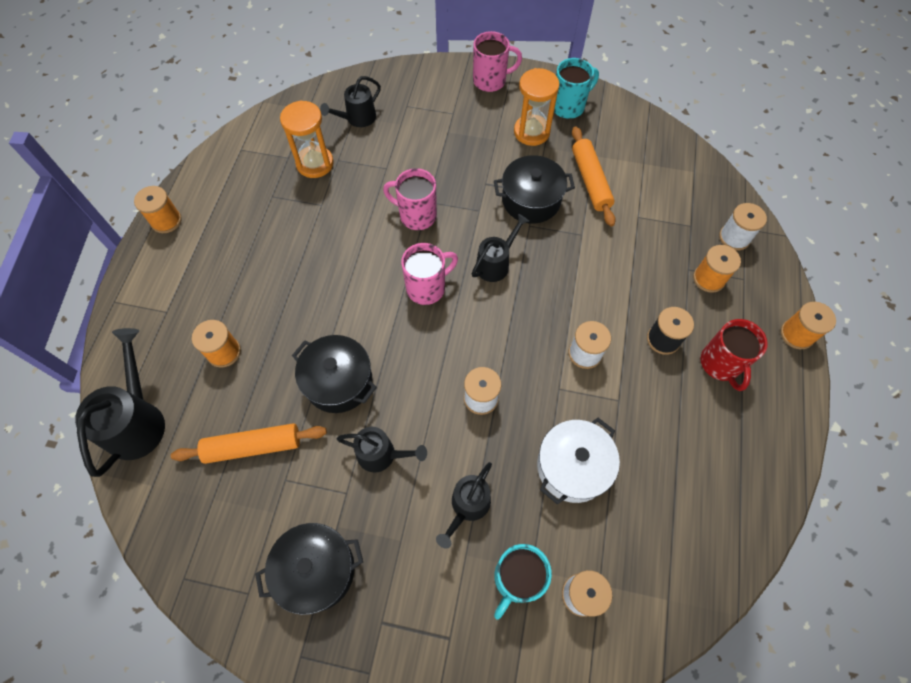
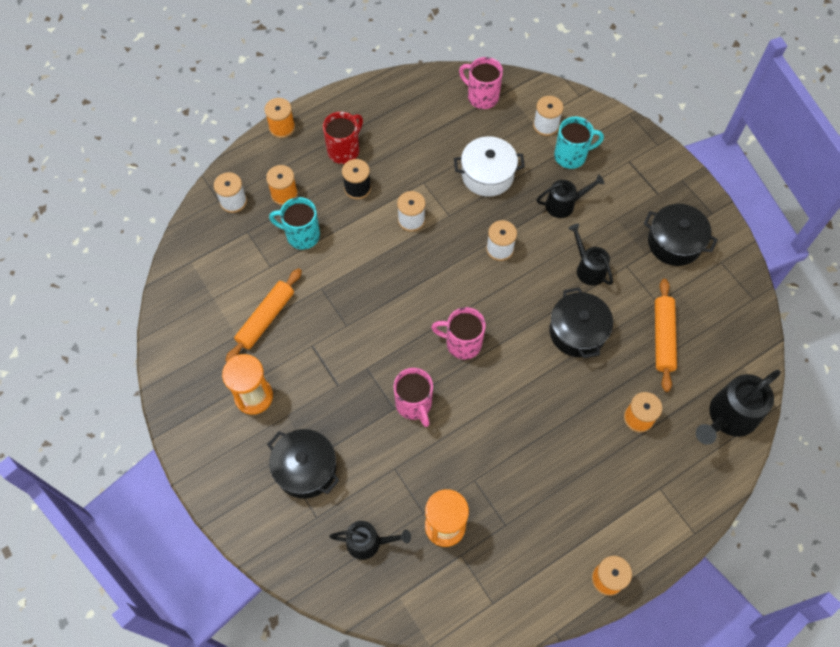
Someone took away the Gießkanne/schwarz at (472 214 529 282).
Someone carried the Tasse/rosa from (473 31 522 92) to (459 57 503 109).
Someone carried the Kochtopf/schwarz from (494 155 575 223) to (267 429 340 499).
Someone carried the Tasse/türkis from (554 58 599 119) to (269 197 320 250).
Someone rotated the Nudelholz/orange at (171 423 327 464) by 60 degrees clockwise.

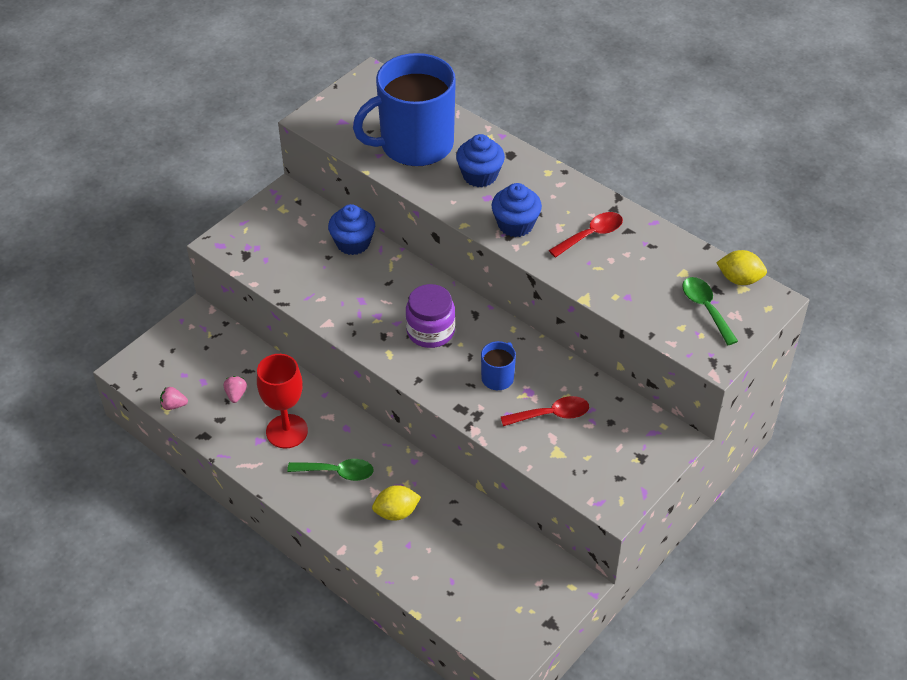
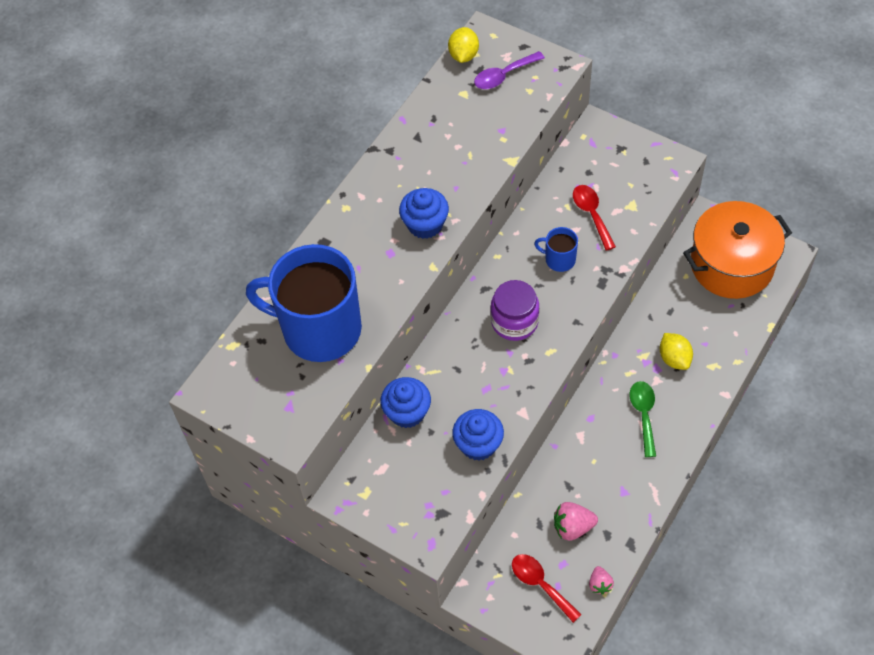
Someone took away the Kelch/rot at (257 354 308 449).
Someone put down the Kochtopf/orange at (683 201 792 299).
Someone carried the Muffin/blau from (456 134 505 187) to (452 409 504 461).
Someone carried the Löffel/rot from (549 212 623 257) to (512 554 582 623).
Someone repainted the Löffel/grün at (682 277 738 345), which became the Löffel/lila at (474 51 545 89).
Someone rotated the Tasse/blau at (353 53 456 166) by 135 degrees clockwise.
Someone scaled the Erdbeere/rosa at (224 376 247 403) by 1.58.

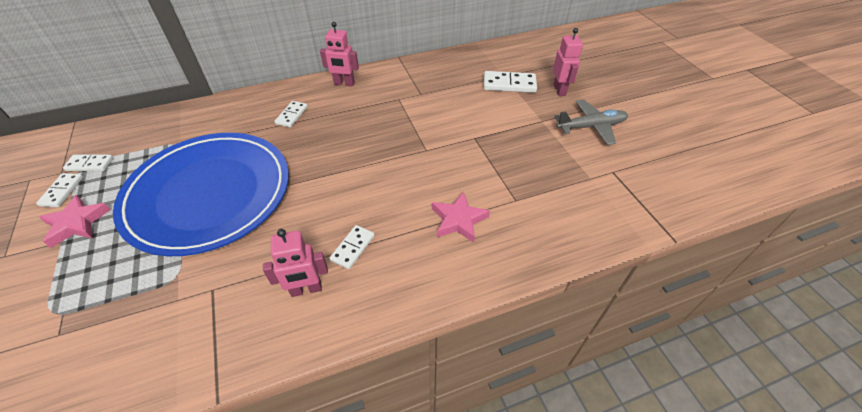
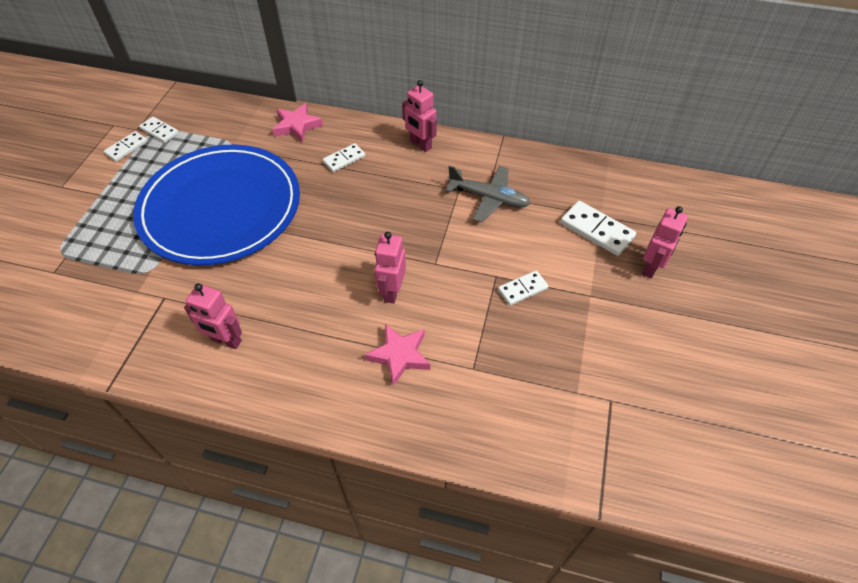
Someone put down the Roboter/rosa at (375 232 406 304).
Someone carried the Stern/rosa from (39 195 111 248) to (272 103 323 143).
Someone carried the Dominostein/weiß from (330 225 374 269) to (498 270 549 306).
Someone carried the Flugzeug/grau from (554 99 628 145) to (446 166 531 222).

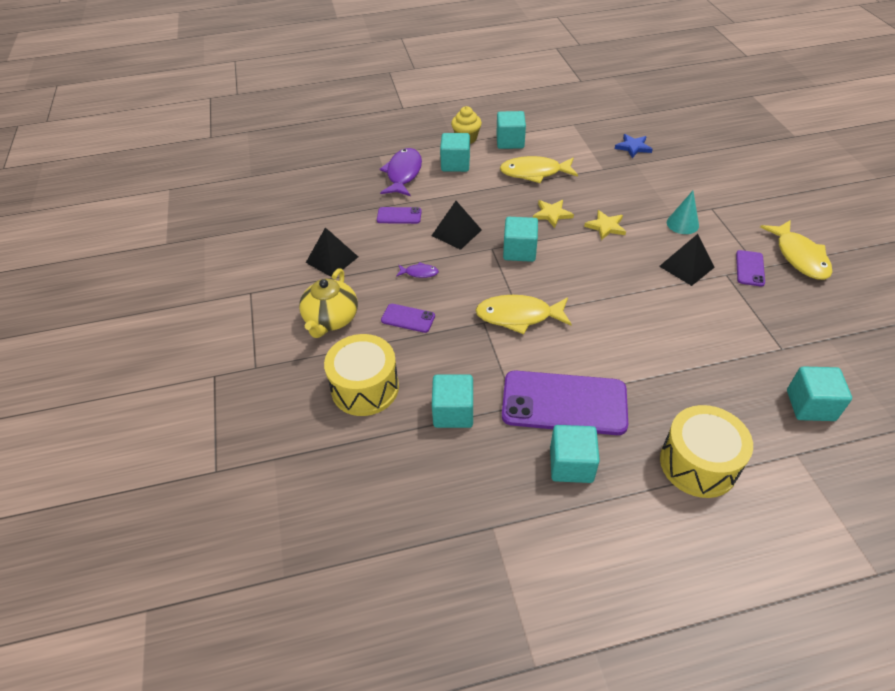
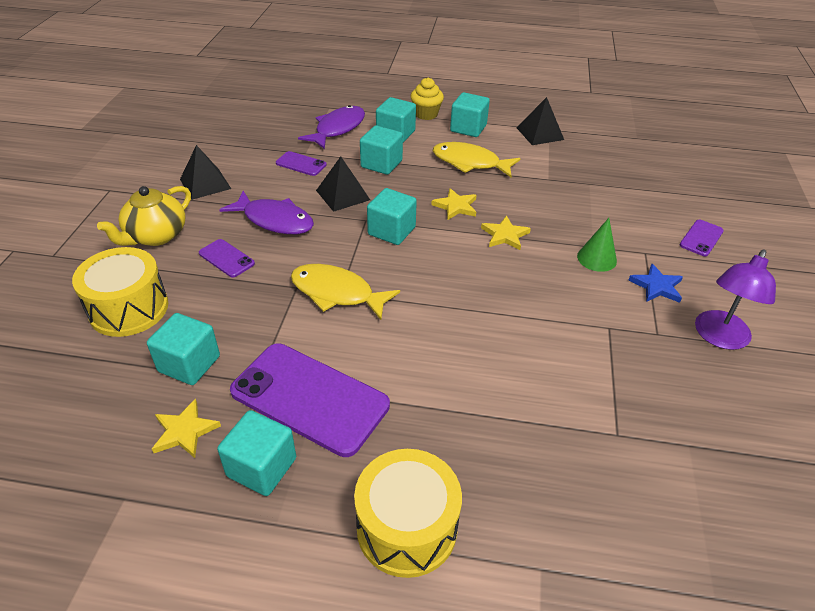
Someone put down the Stern/gelb at (152 399 221 458).
Someone carried the Stern/blau from (615 134 653 158) to (629 264 683 303).
Someone carried the Pyramide/schwarz from (659 234 715 286) to (516 97 564 145).
Someone carried the Handy/lila from (736 250 765 287) to (680 220 724 256).
Someone carried the Kubus/türkis from (787 366 852 421) to (360 125 403 175).
Someone swapped the Fisch/gelb at (760 220 832 280) for the Lampe/lila at (695 250 776 350).
Someone repainted the Kegel/türkis at (667 191 699 234), which became the Kegel/grün at (577 218 617 272).
Someone scaled the Fisch/lila at (396 262 439 278) by 2.11.

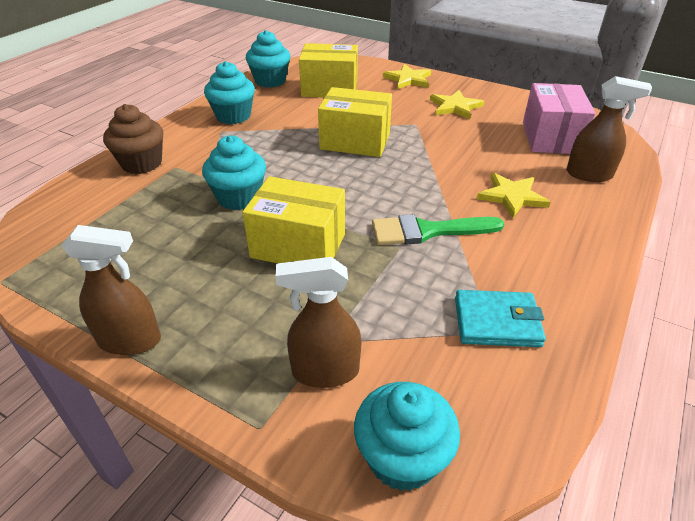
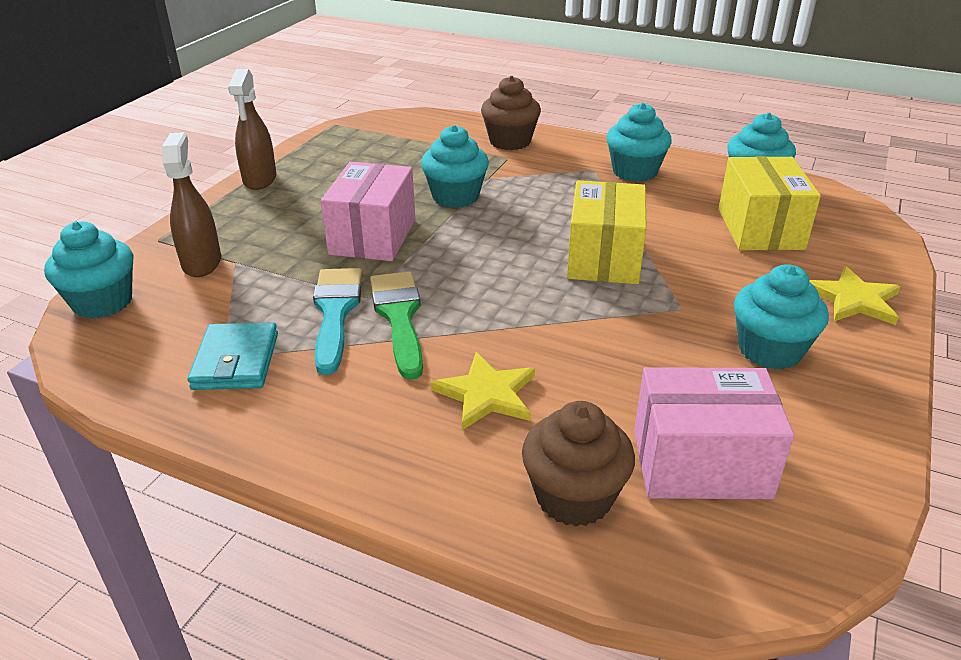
Someone put down the Pinsel/türkis at (313 268 362 375).
Someone swapped the Stern/gelb at (430 90 485 119) for the Muffin/türkis at (734 264 829 369).
Someone swapped the Sprühflasche/braun at (566 76 652 182) for the Muffin/braun at (522 401 635 527).
Someone repainted the Schachtel/gelb at (242 176 345 263), which became the Schachtel/rosa at (321 162 415 261).

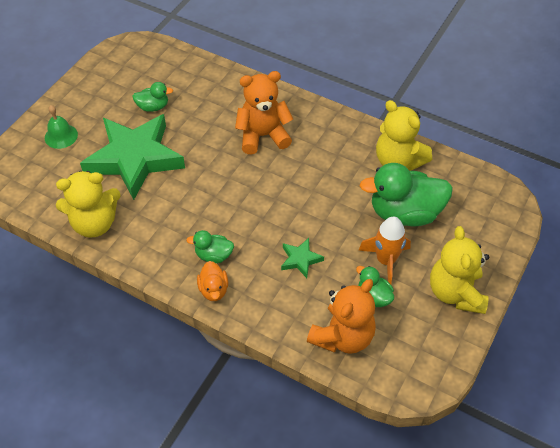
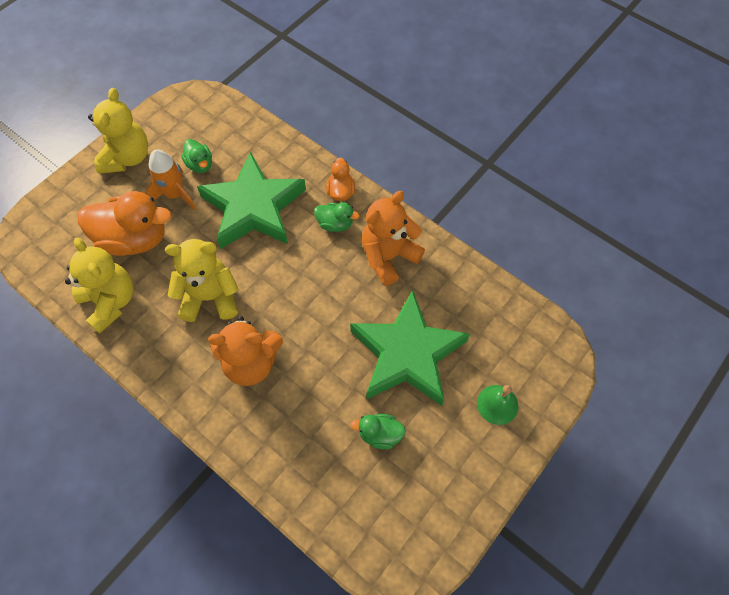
Someone carried the Teddybär/gelb from (56 171 121 238) to (165 239 239 322).
Someone carried the Teddybär/orange from (307 279 376 354) to (362 191 425 286).
Someone repainted the Ente/grün at (359 163 453 226), which became the Ente/orange at (77 191 172 256).
Someone scaled the Stern/grün at (281 238 324 278) by 2.49.

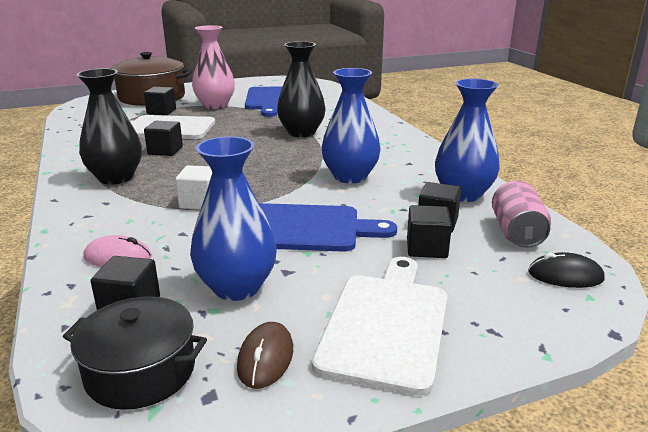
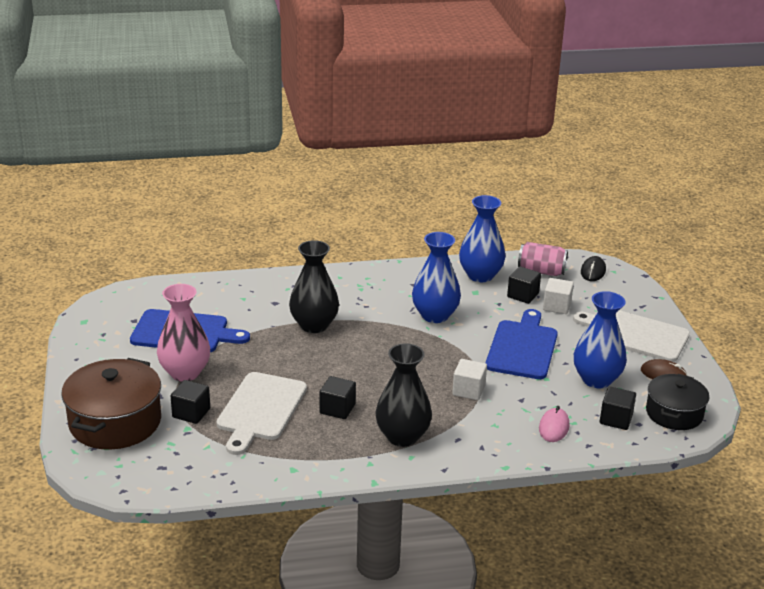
Someone repainted the Kubus/schwarz at (407 205 452 258), which became the Kubus/weiß at (543 278 574 314).

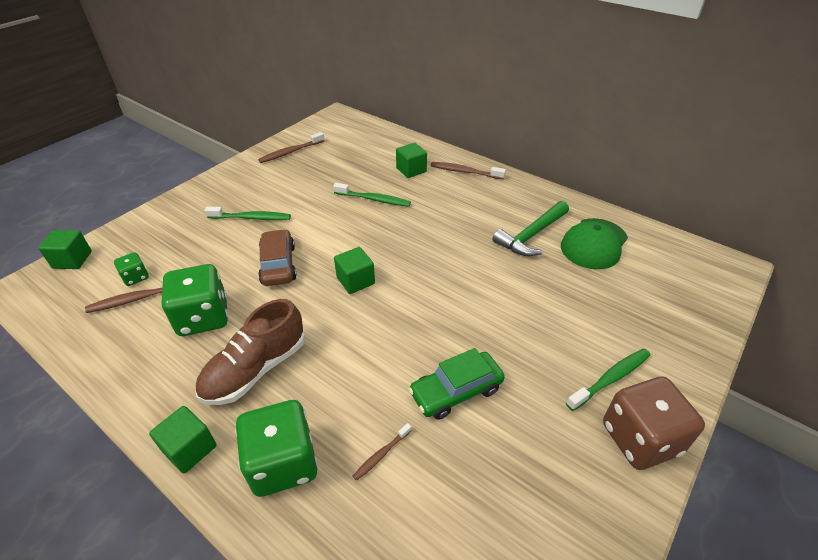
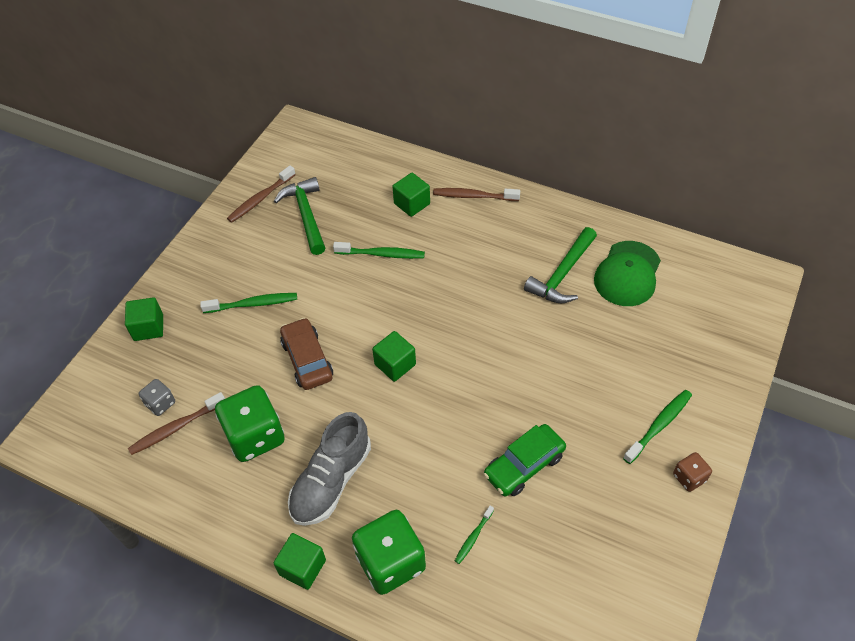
Someone put down the Hammer/grün at (274 177 325 255).
Someone carried the Kubus/grün from (38 230 92 269) to (125 297 163 341).
Someone repainted the Spielwürfel/grün at (114 252 149 286), which became the Spielwürfel/grau at (139 379 175 416).
Someone repainted the Schuh/braun at (195 299 305 405), which became the Schuh/grau at (288 412 371 526).
Someone repainted the Zahnbürste/braun at (353 423 412 481), which became the Zahnbürste/grün at (455 506 494 564).
Someone scaled the Spielwürfel/braun at (603 377 705 470) by 0.49.

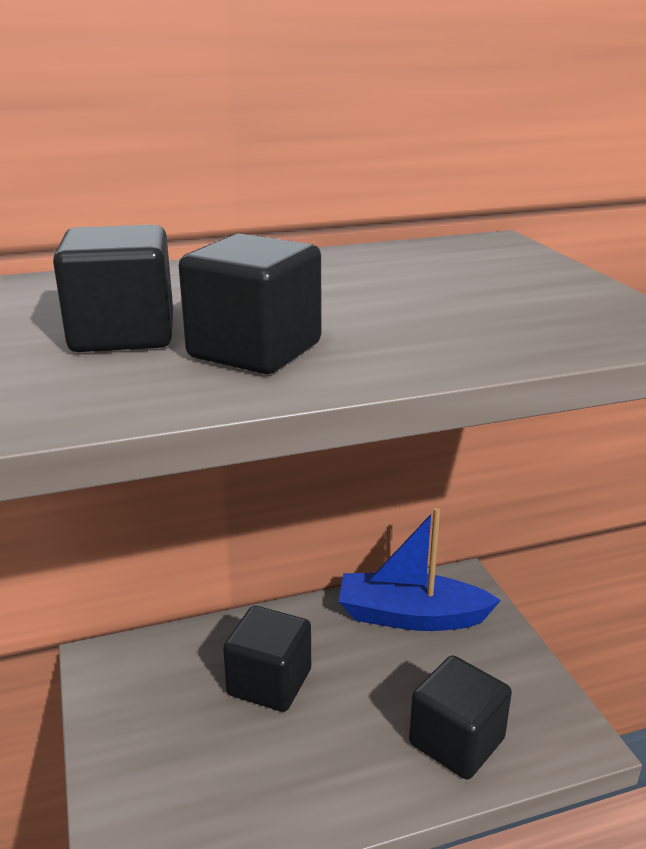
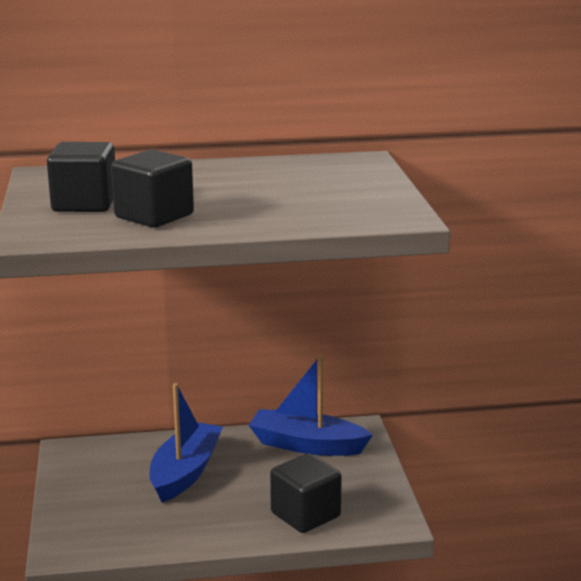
Someone swapped the Kubus/schwarz at (223 606 311 712) for the Boot/blau at (149 383 223 503).

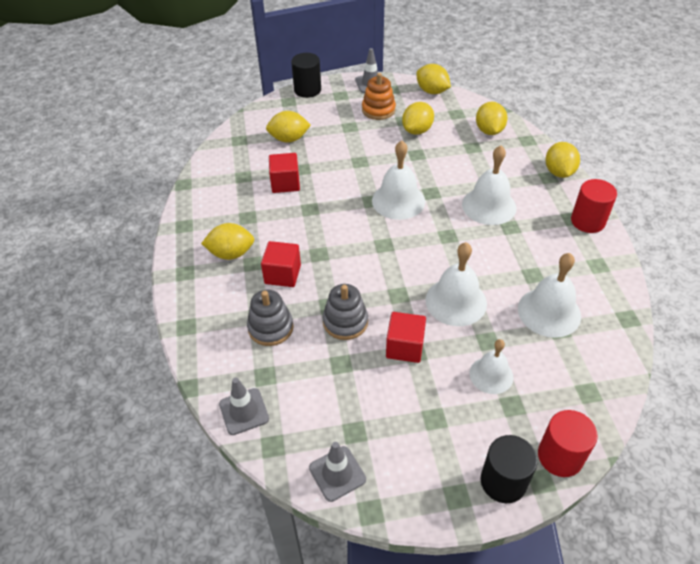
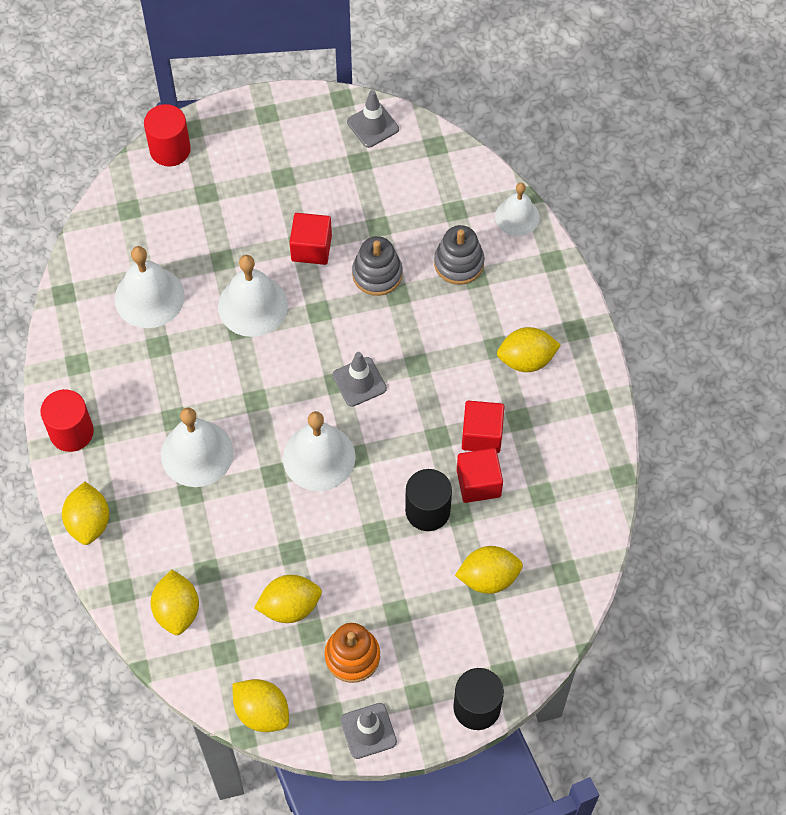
Someone carried the Leitkegel/grau from (219 377 269 435) to (333 352 387 407).
Someone carried the Kubus/rot from (261 241 301 287) to (462 401 505 453).
Someone carried the Glocke/weiß from (469 339 514 394) to (495 183 540 236).
Someone carried the Vollzylinder/schwarz from (480 435 538 503) to (405 469 452 531).
Someone rotated the Zitrone/gelb at (402 102 434 135) by 45 degrees clockwise.

